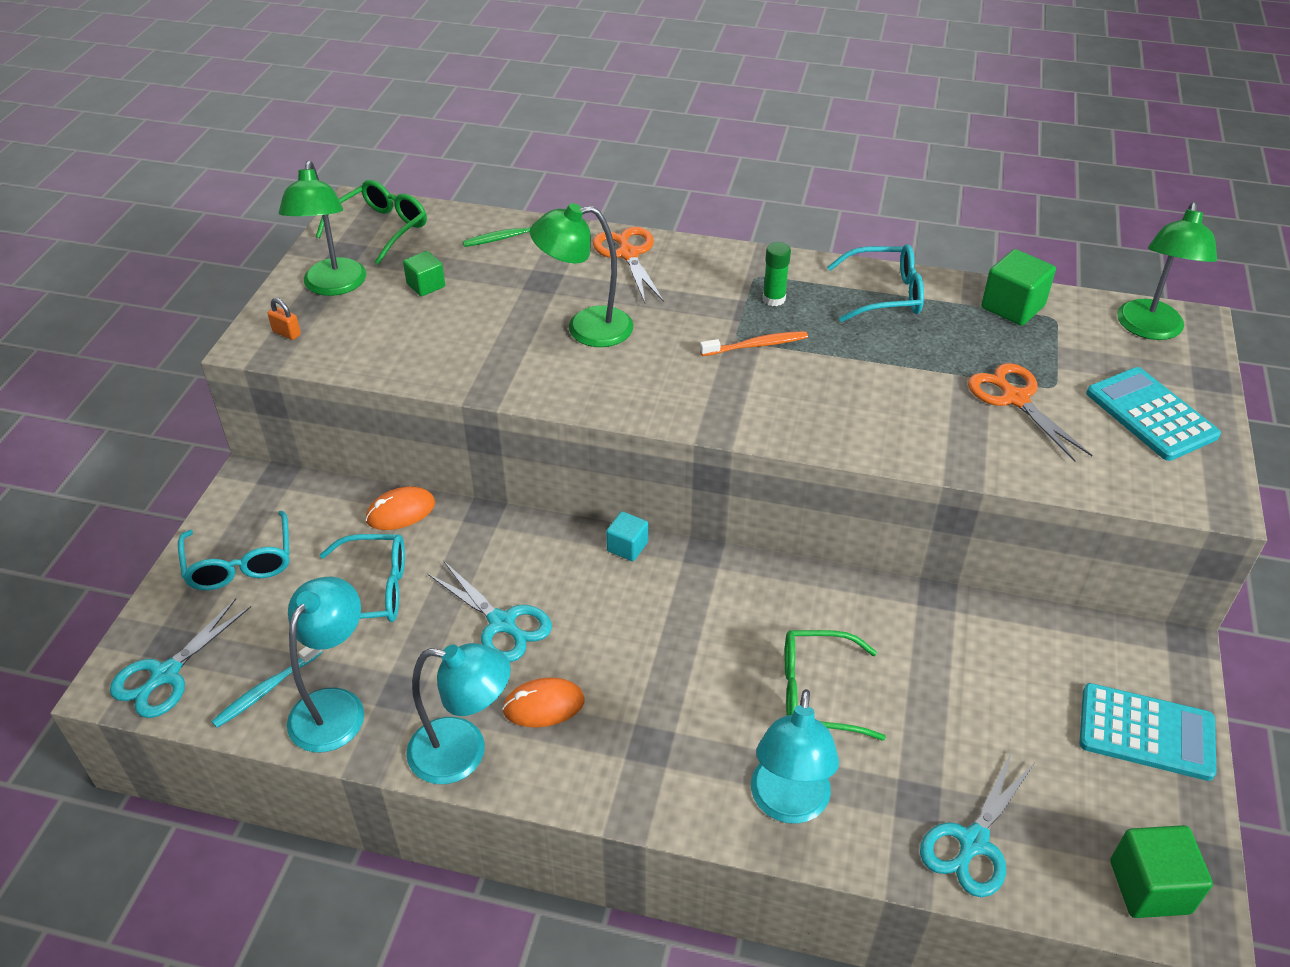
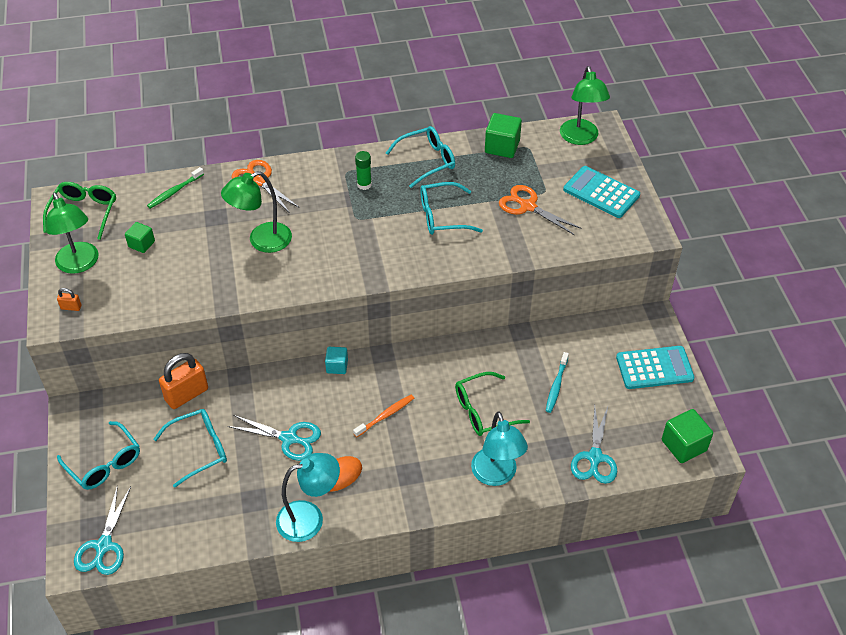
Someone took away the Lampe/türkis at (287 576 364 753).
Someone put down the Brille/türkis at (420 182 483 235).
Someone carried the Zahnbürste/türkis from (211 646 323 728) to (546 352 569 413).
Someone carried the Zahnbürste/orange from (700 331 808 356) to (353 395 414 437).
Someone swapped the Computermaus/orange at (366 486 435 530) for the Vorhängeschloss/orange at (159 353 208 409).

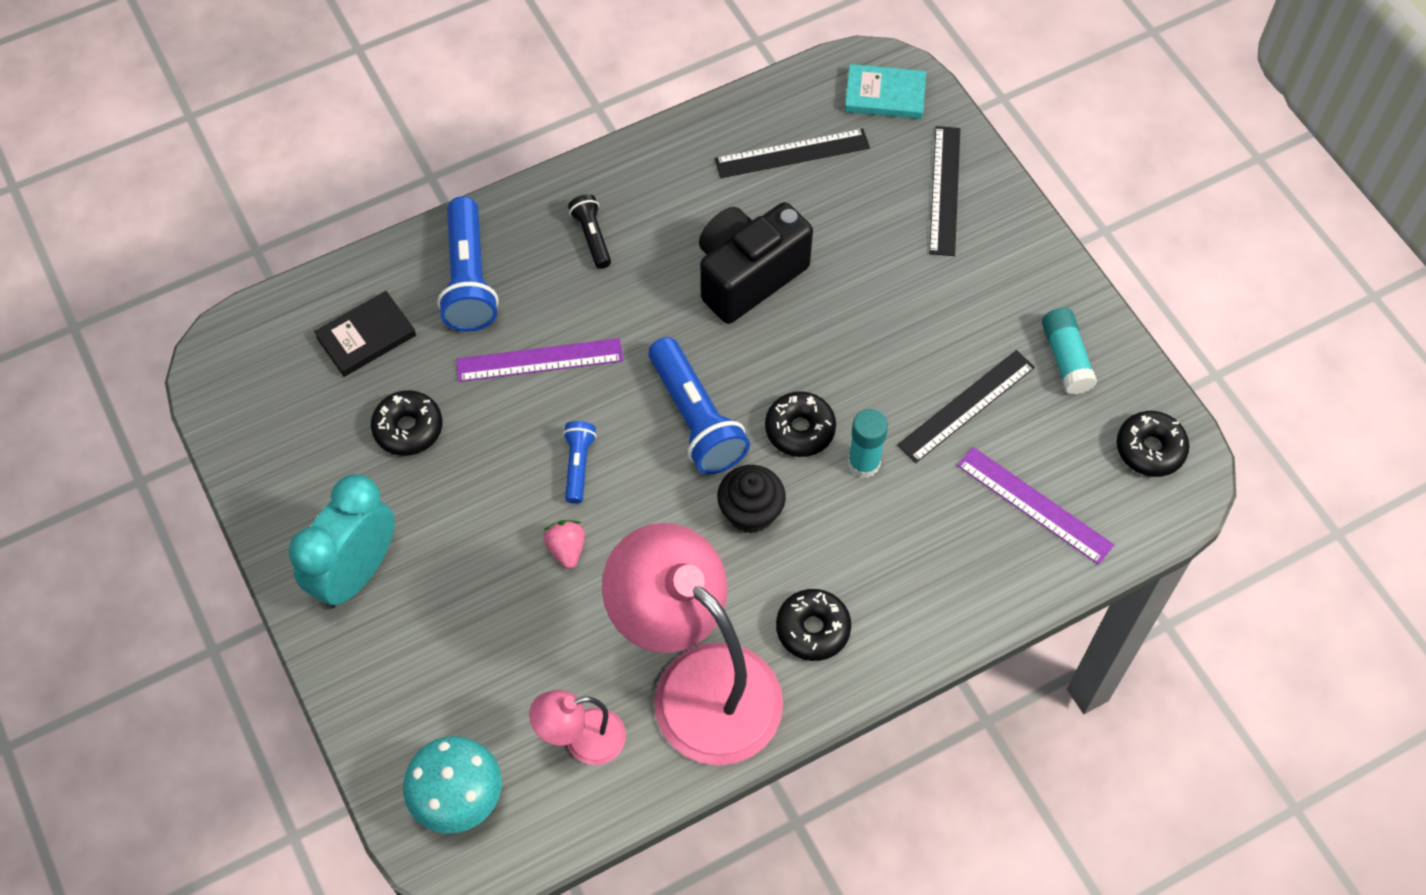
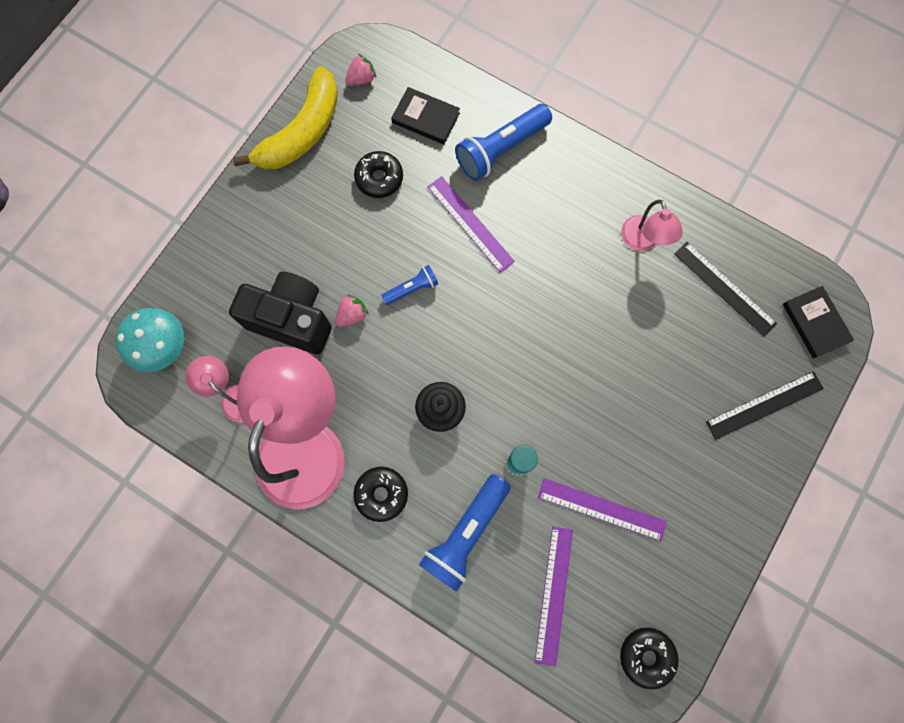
Someone took away the Wecker/türkis at (289 474 395 609).
Someone took away the Taschenlampe/schwarz at (568 194 611 269).
Someone took away the Donut/schwarz at (765 391 836 457).
Someone took away the Klebestift/türkis at (1042 308 1097 395).
Someone put down the Banane/gelb at (233 66 338 169).
Someone put down the Erdbeere/rosa at (345 54 376 86).
Someone put down the Lampe/rosa at (621 200 683 251).
Someone carried the Taschenlampe/blau from (648 337 750 474) to (419 474 511 592).
Someone carried the Kamera/schwarz from (699 202 813 324) to (229 272 332 354).
Someone repainted the Buch/türkis at (845 64 926 119), which became the Buch/schwarz at (783 286 854 358).
Someone repainted the Lineal/schwarz at (897 350 1035 463), which became the Lineal/lila at (538 478 667 541).

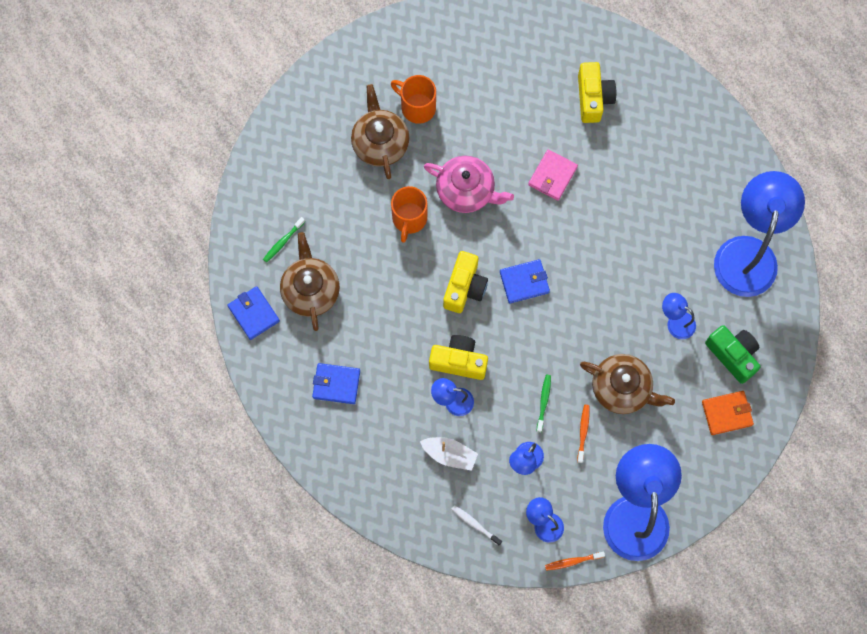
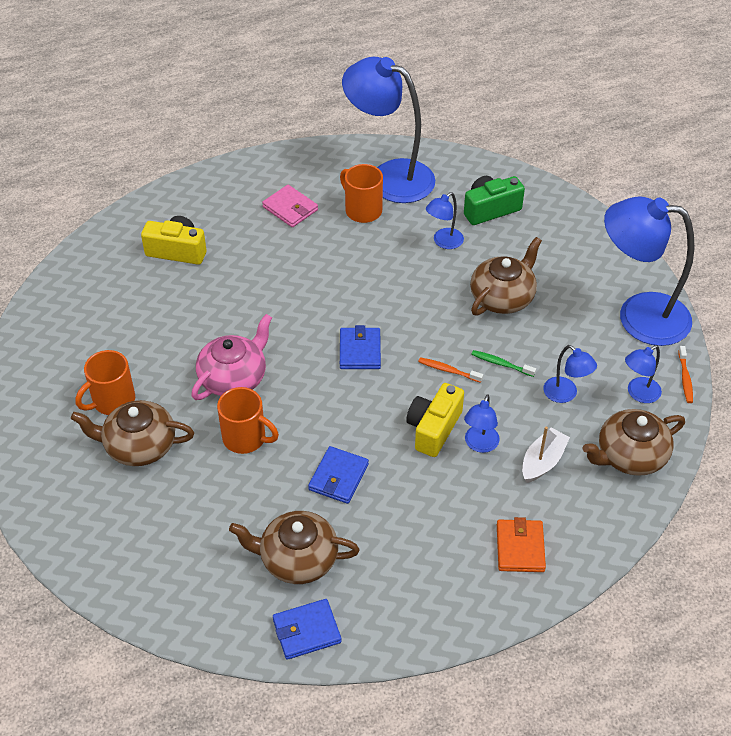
Someone took away the Zahnbürste/grün at (263 217 305 263).
Someone took away the Kamera/gelb at (443 251 488 313).
Someone put down the Tasse/orange at (340 164 383 223).
Someone carried the Geldbörse/blau from (312 363 360 404) to (308 446 369 504).
Someone carried the Geldbörse/rosa from (528 149 578 201) to (262 185 318 227).
Someone carried the Zahnbürste/orange from (577 405 590 463) to (418 357 483 383).
Someone carried the Geldbörse/orange from (702 391 754 435) to (497 517 546 572).
Someone swapped the Zahnbürste/weiß at (451 505 502 546) for the Teekanne/braun at (582 409 685 476).

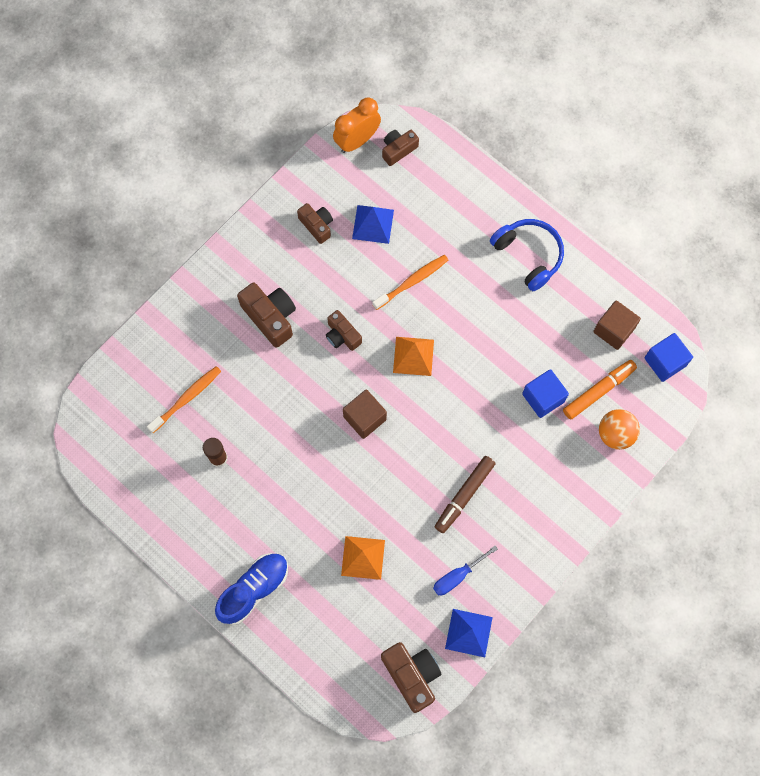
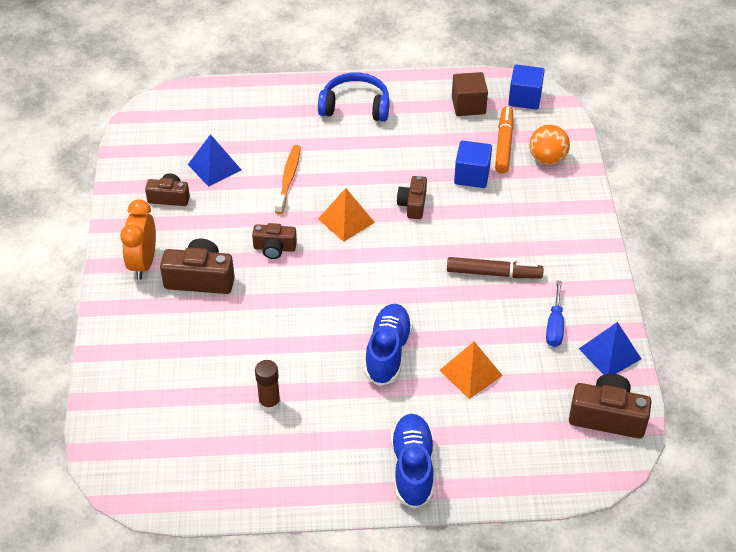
Someone took away the Zahnbürste/orange at (147 366 221 433).
Someone took away the Kubus/braun at (343 390 387 439).
Someone put down the Schuh/blau at (364 304 413 386).
Someone carried the Wecker/orange from (333 97 381 153) to (120 199 156 280).
Someone carried the Kamera/braun from (382 130 419 166) to (397 176 427 219).
Someone rotated the Filzstift/braun at (435 456 496 533) by 75 degrees counterclockwise.

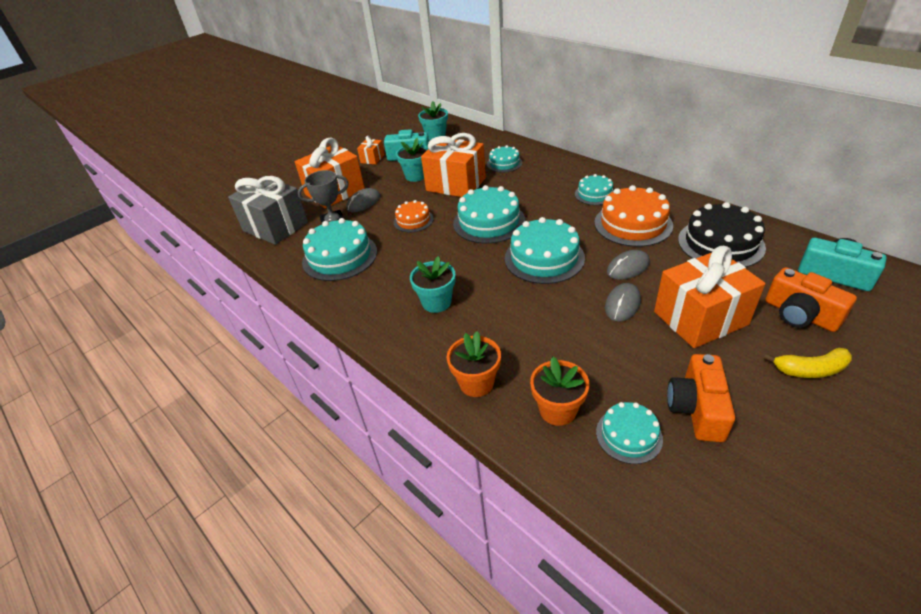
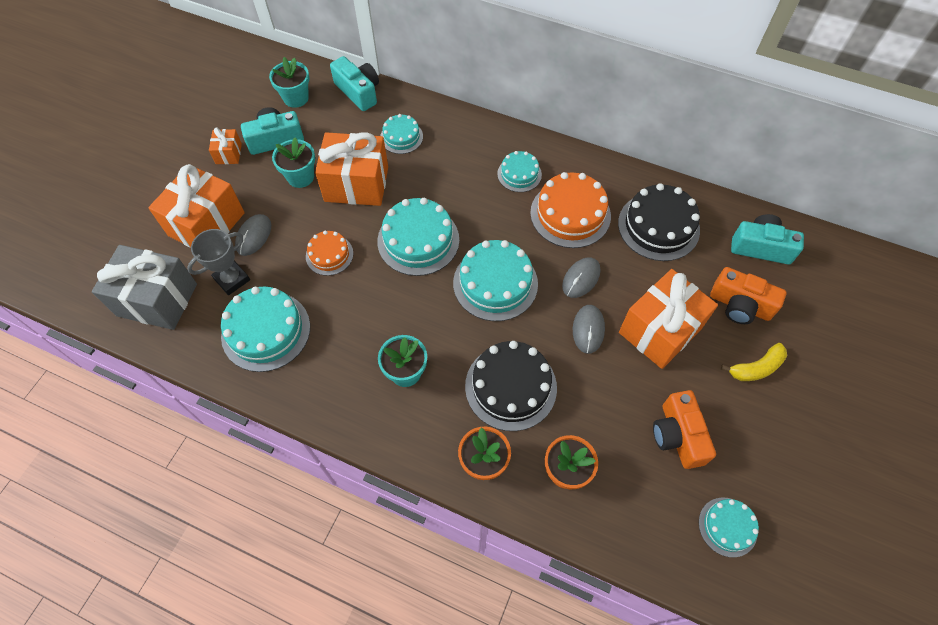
Someone put down the Kamera/türkis at (330 56 379 111).
Someone put down the Kuchen/schwarz at (465 341 557 431).
Someone carried the Kuchen/türkis from (596 402 663 464) to (699 498 759 558).

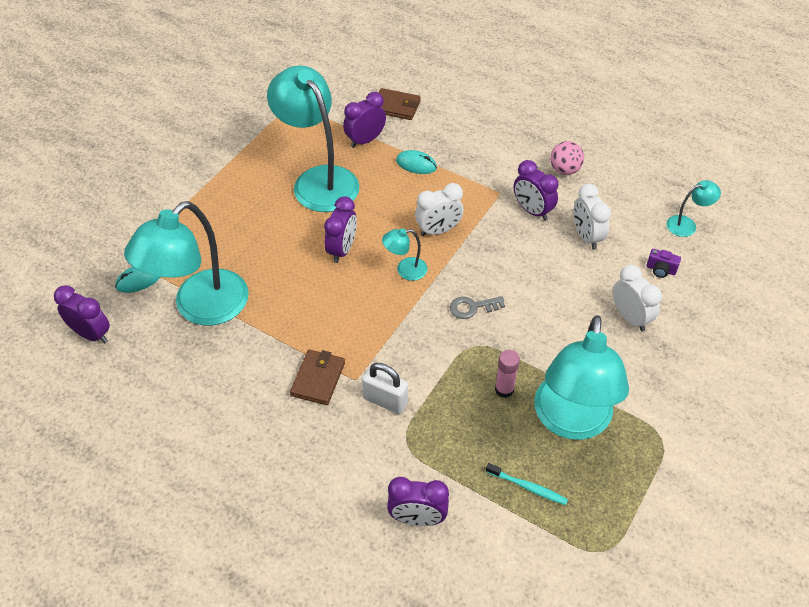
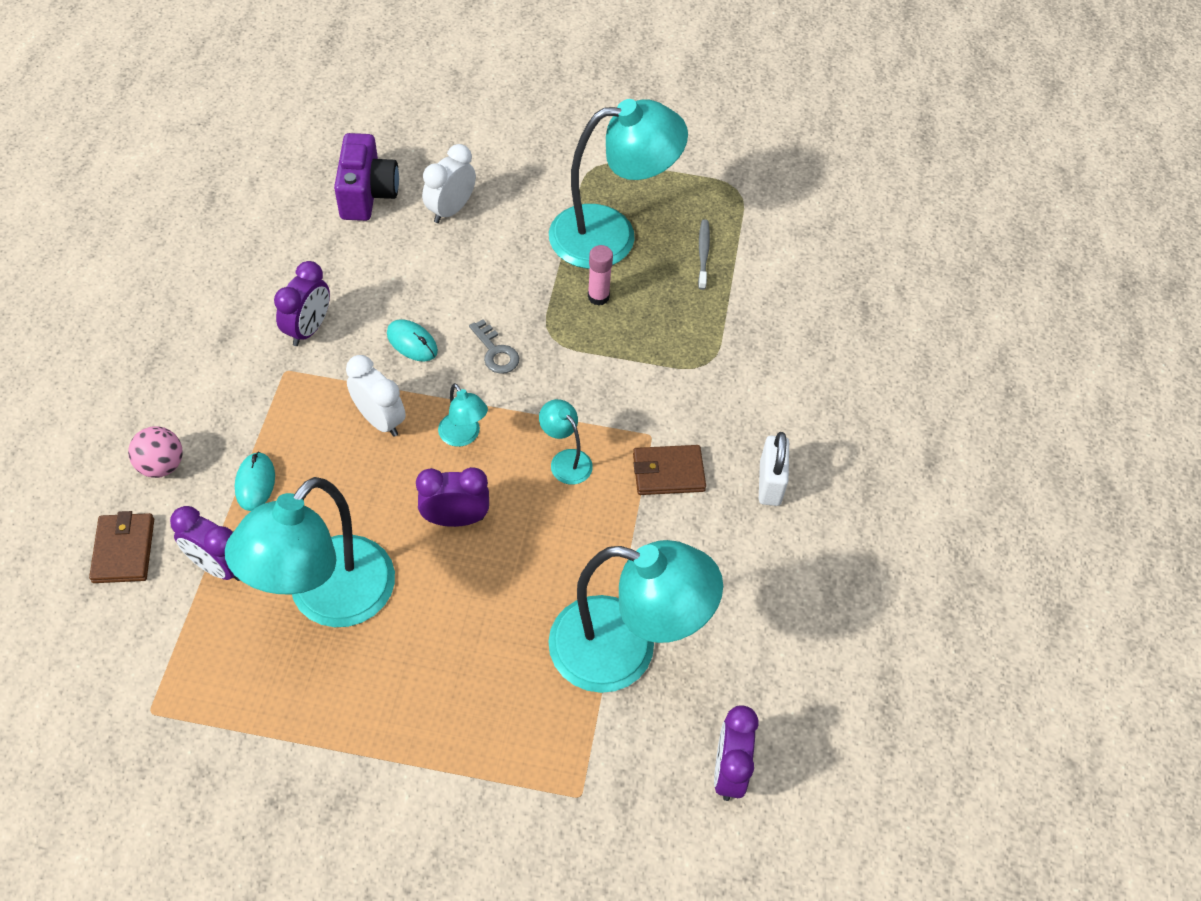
Someone took away the Wecker/lila at (387 477 449 526).
Someone took away the Wecker/weiß at (574 183 611 250).
Someone carried the Computermaus/türkis from (115 267 160 293) to (387 319 438 362).
Someone carried the Vorhängeschloss/weiß from (362 363 408 414) to (759 432 789 506).
Someone carried the Ball/rosa from (550 141 584 175) to (128 426 183 478).
Someone carried the Lampe/türkis from (667 180 721 237) to (539 399 593 485).
Someone repainted the Zahnbürste/türkis at (486 463 568 505), which became the Zahnbürste/grau at (698 220 710 290).
Someone scaled the Kamera/lila at (646 249 681 278) by 2.14.

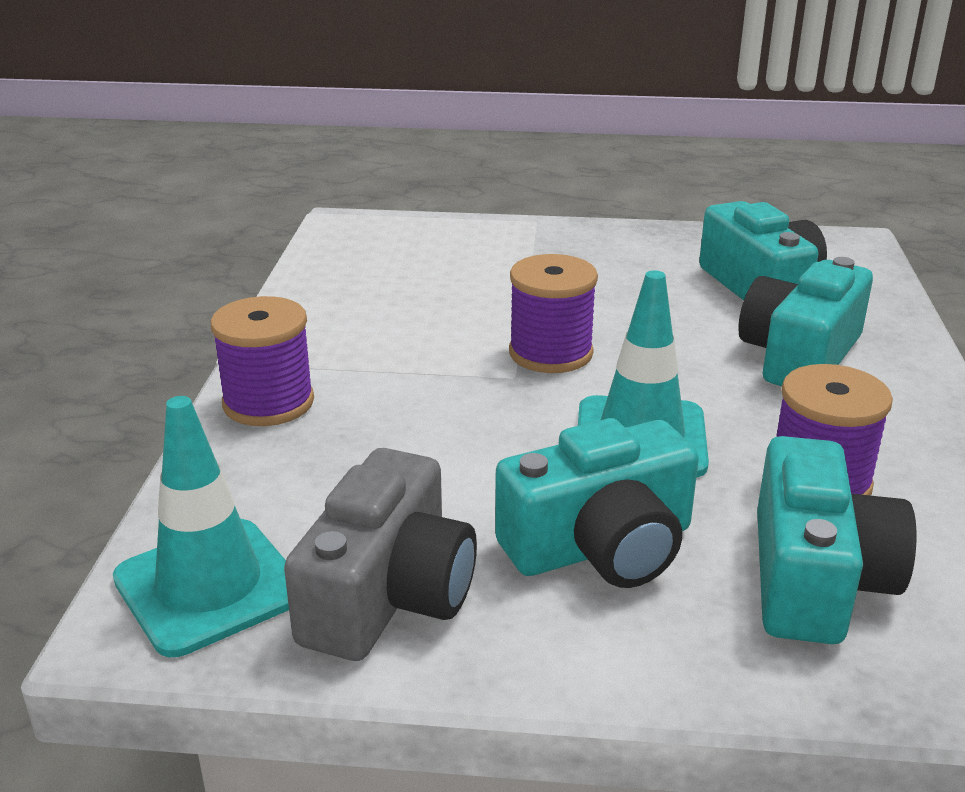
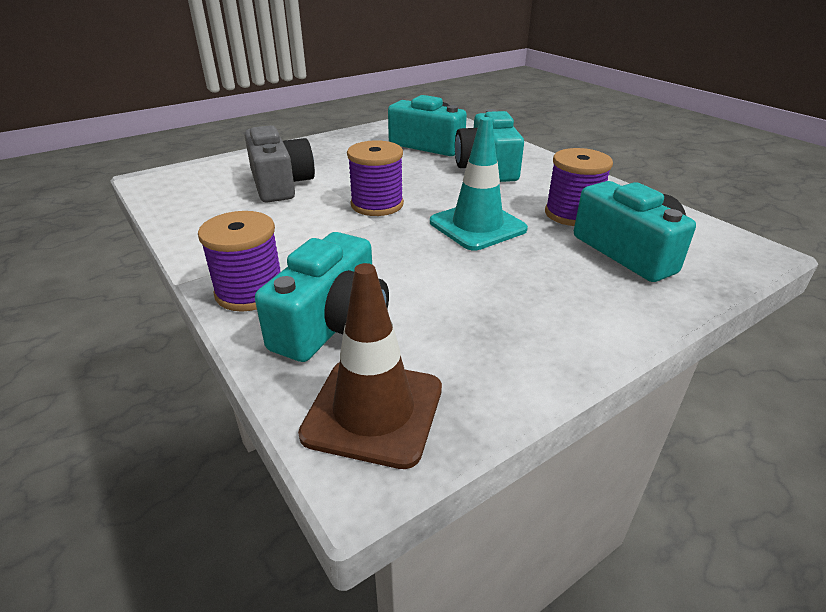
Someone carried the Kamera/grau from (284 448 477 661) to (244 125 315 203).
Someone carried the Kamera/türkis from (495 418 699 588) to (255 232 389 362).
Someone repainted the Leitkegel/türkis at (113 396 289 657), which became the Leitkegel/braun at (298 263 442 469).

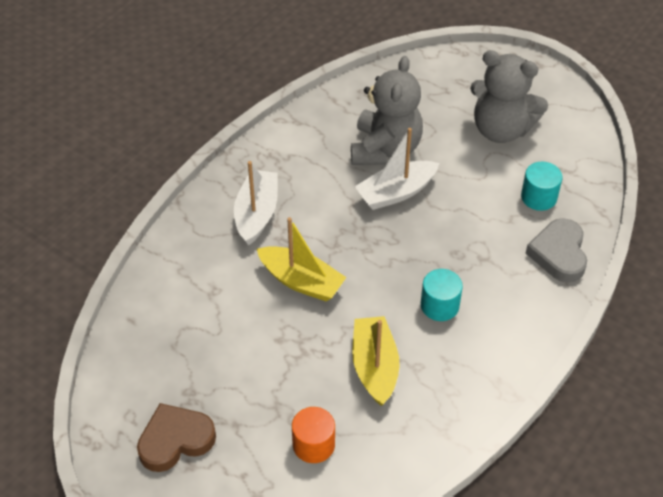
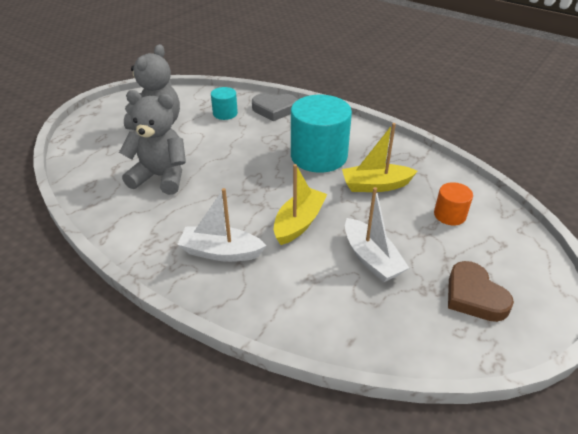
Someone carried the Boot/weiß from (354 128 439 210) to (345 187 409 282).
Someone scaled the Vollzylinder/türkis at (421 269 463 321) by 2.06.

